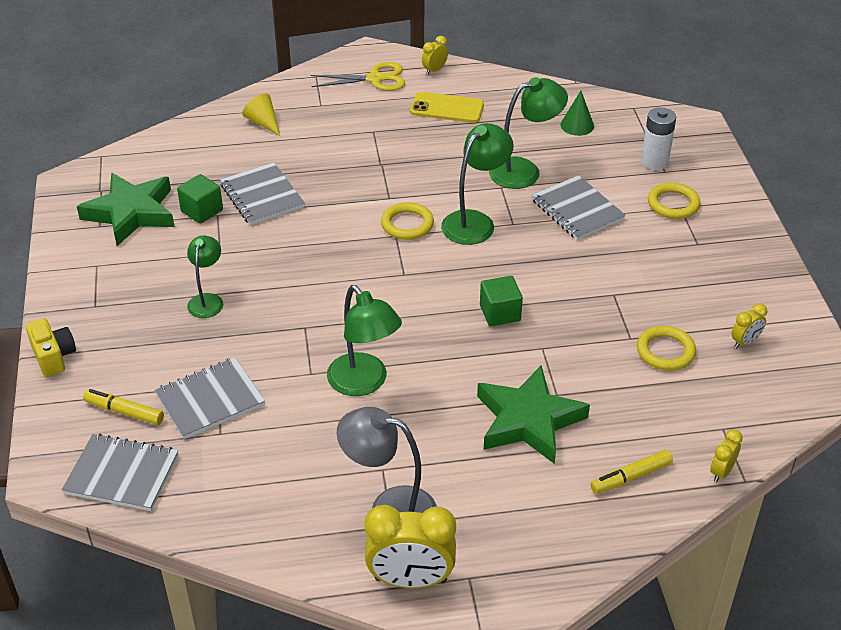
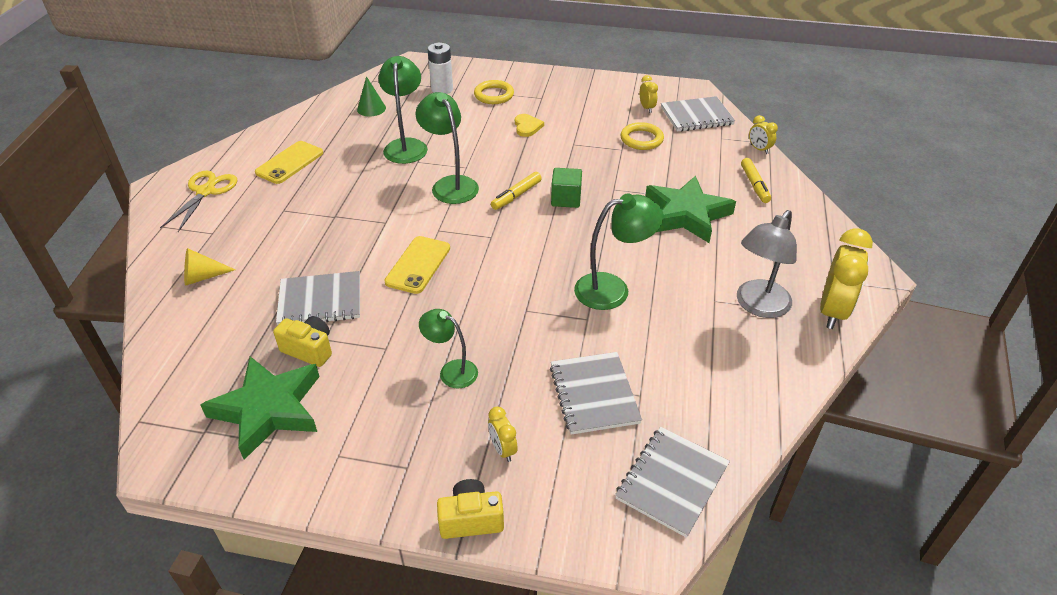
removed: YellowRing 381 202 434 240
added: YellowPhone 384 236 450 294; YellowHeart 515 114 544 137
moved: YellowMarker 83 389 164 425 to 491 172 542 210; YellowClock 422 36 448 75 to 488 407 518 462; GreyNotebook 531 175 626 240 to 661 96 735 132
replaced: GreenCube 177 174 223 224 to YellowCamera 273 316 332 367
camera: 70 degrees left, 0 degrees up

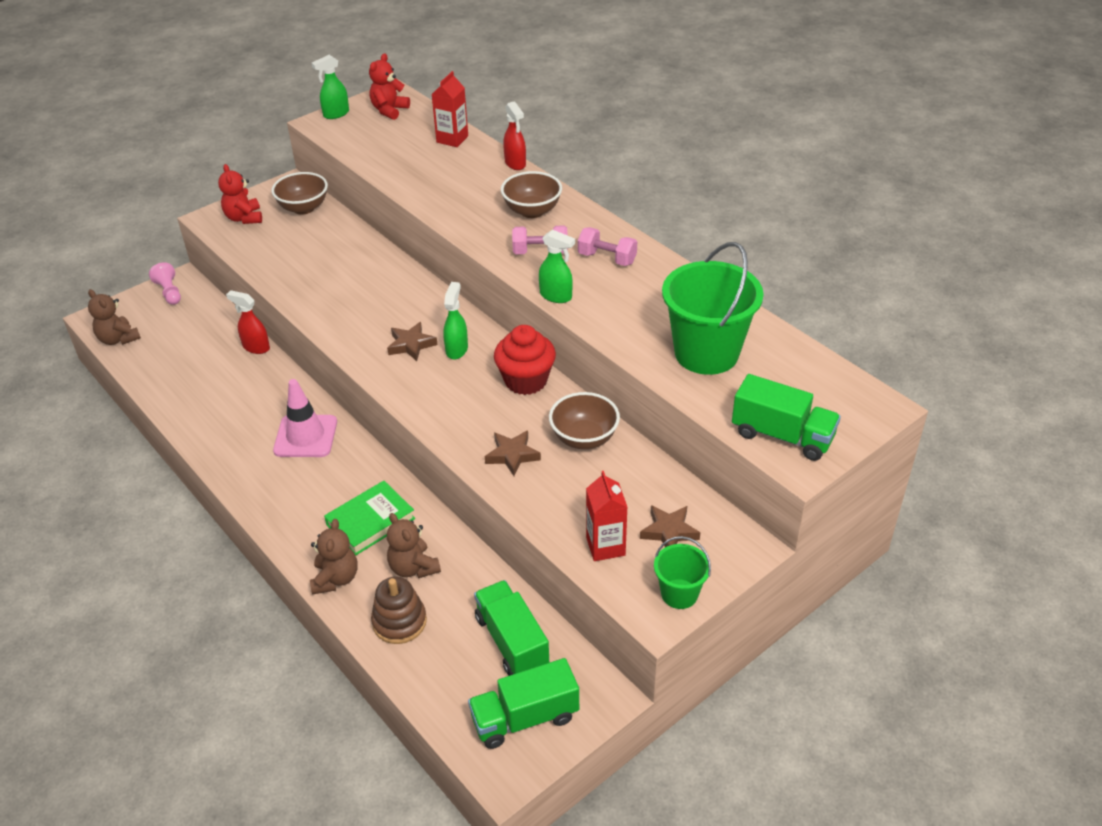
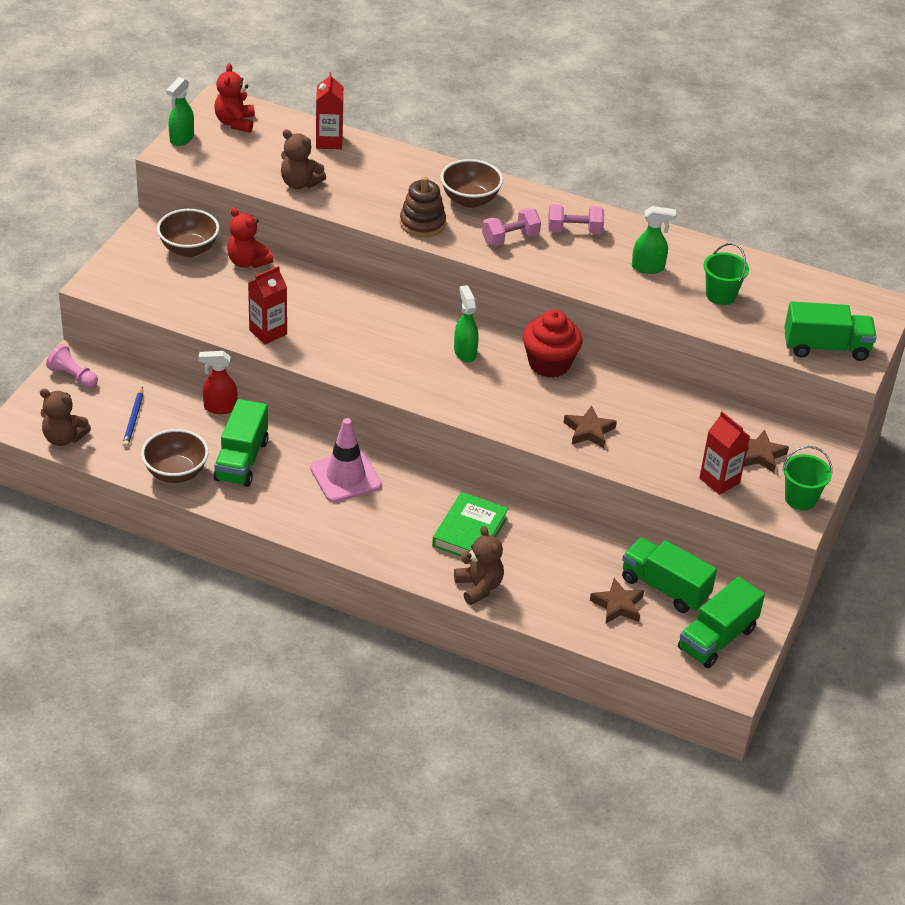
removed: RedSprayBottle 503 101 526 170
added: BluePencil 122 387 143 448; GreenTruck 213 399 268 487; RedCarton 248 266 287 344
moved: RedTeddyBear 218 164 262 224 to 227 207 274 268; BrownStackingToy 371 577 427 644 to 400 176 446 237; BrownStar 387 322 437 361 to 590 578 644 624; BrownTeddyBear 387 513 441 578 to 281 129 326 189; GreenSprayBottle 539 230 575 303 to 632 206 676 274; BrownBowl 549 392 620 449 to 141 429 209 483
resized: GreenBucket 662 242 764 375 = 703 243 749 305 x0.51
camera: 30 degrees left, 0 degrees up

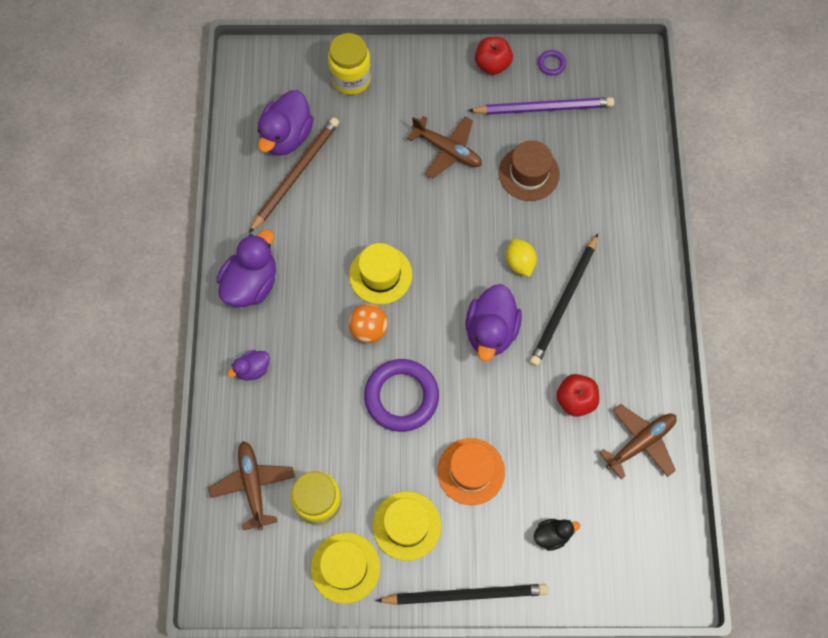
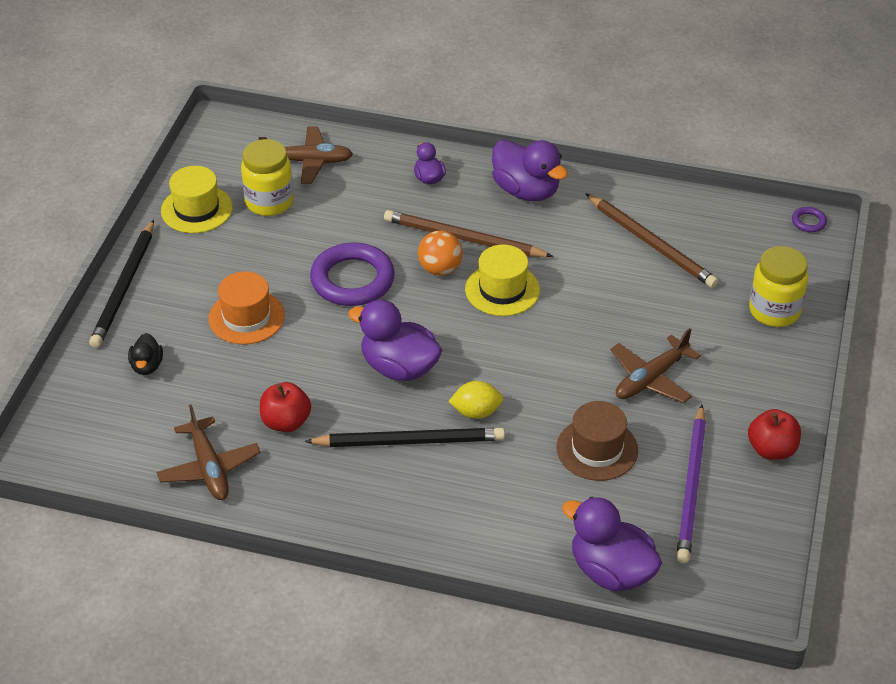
removed: YellowHat 373 491 441 561
added: BrownPencil 384 210 553 257
moved: PurpleDuck 258 90 314 156 to 562 497 662 591; PurpleRing 538 50 566 76 to 792 207 827 232
turned: BlackPencil 529 233 598 366 = 304 428 505 447 135 degrees clockwise
camera: 105 degrees right, 25 degrees down

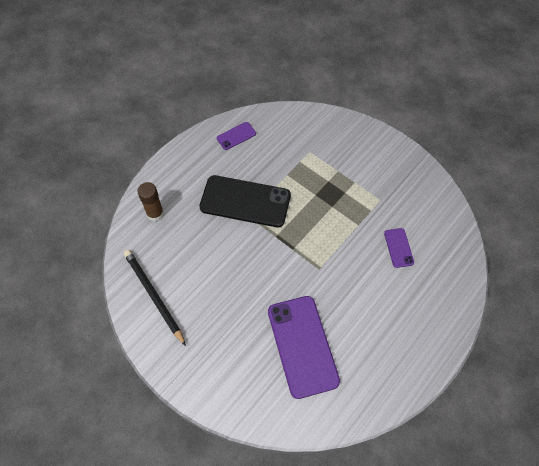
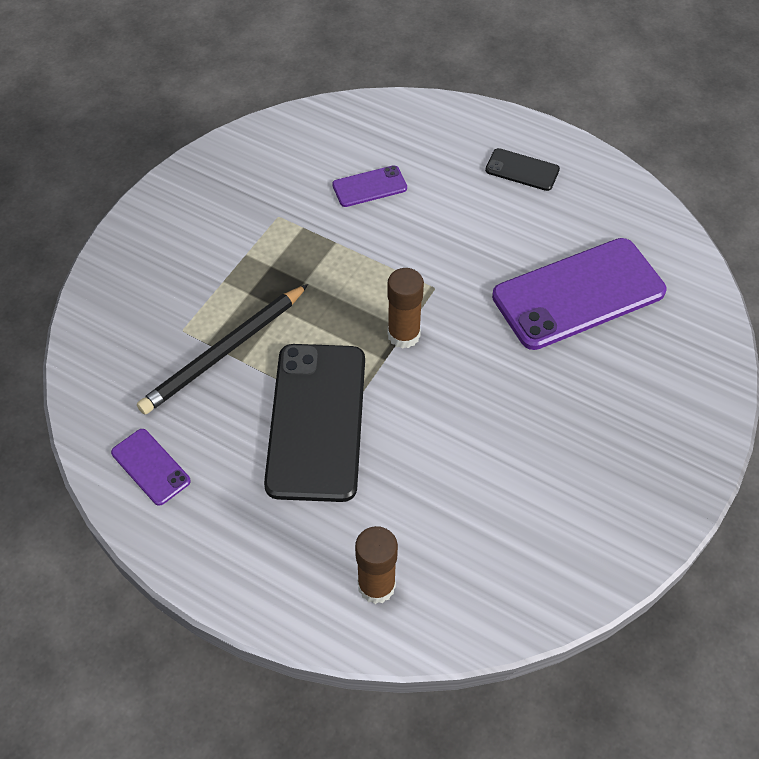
added: BrownGlueStick 387 268 424 349; BlackPhone 485 148 560 191
moved: BlackPencil 124 250 186 346 to 137 284 308 414
camera: 100 degrees left, 5 degrees down

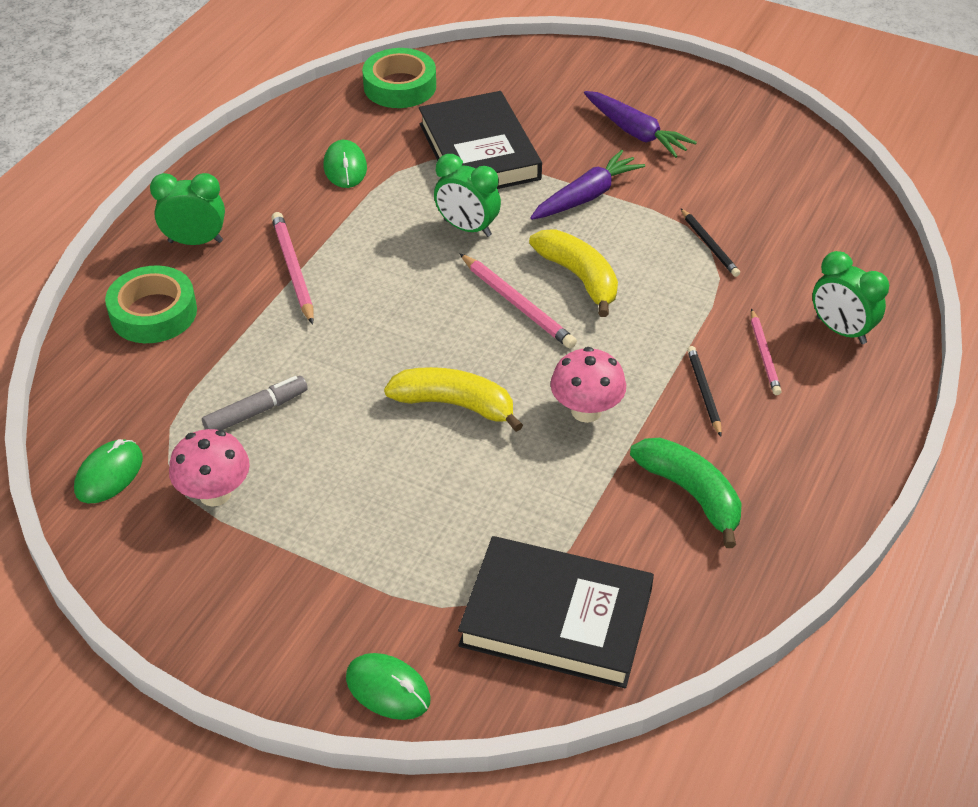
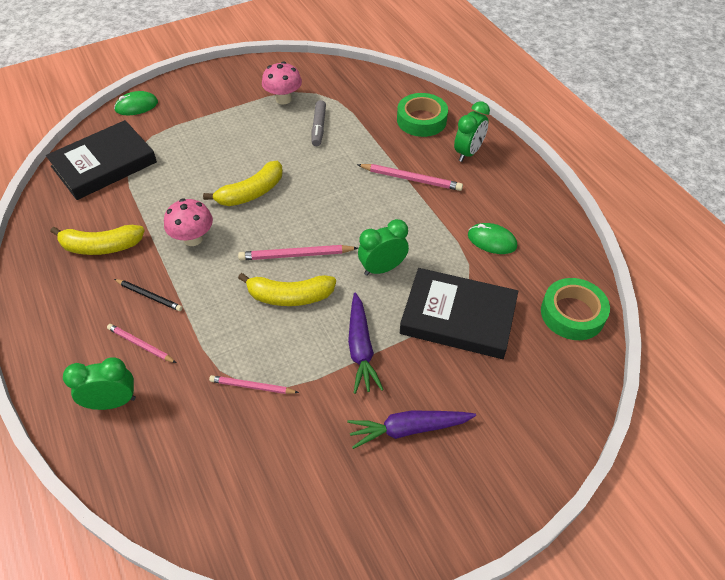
removed: GreenMouse 74 439 143 503
recoloured: GreenBanana 630 438 742 548 to YellowBanana 51 225 145 255; BlackPencil 681 208 740 277 to PinkPencil 209 375 299 394
camera: 125 degrees right, 5 degrees up

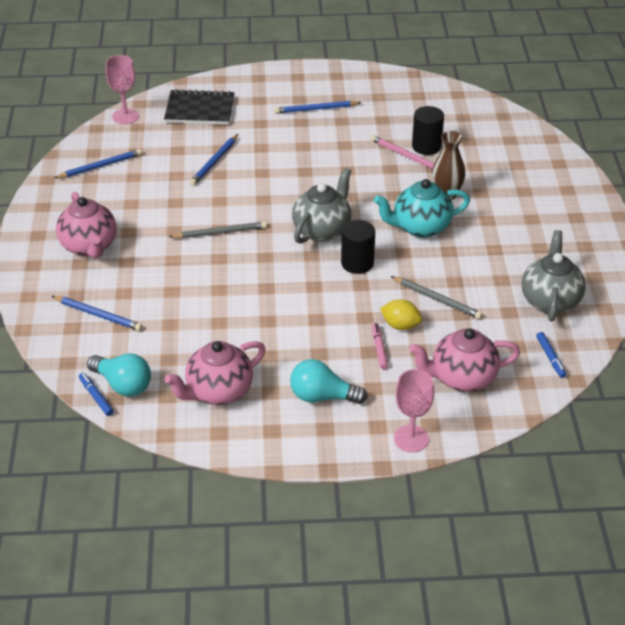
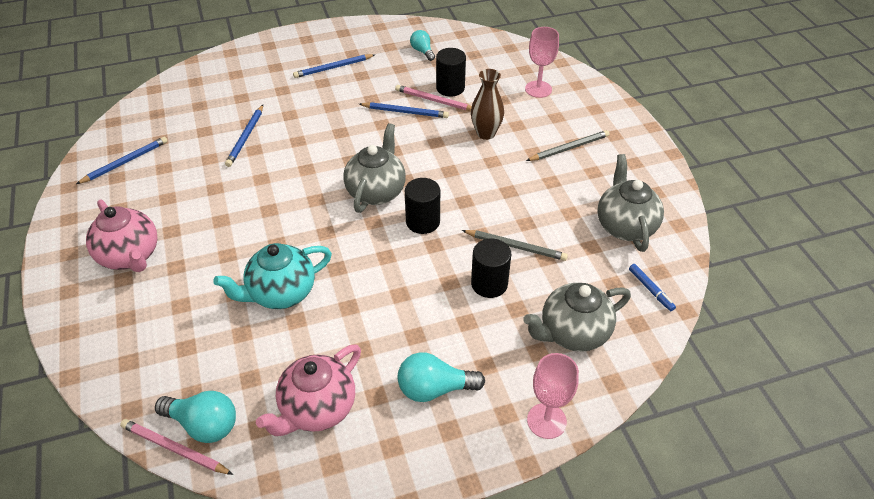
removed: BlackNotebook 164 89 235 125; PinkMarker 372 323 388 369
added: TurquoiseLightBulb 410 30 435 61
moved: BluePencil 52 296 143 331 to 359 102 449 118; PinkGoblet 106 55 139 124 to 525 27 559 98; GreyPencil 169 221 267 239 to 526 130 609 161; TurquoiseTeapot 374 179 470 238 to 213 243 332 309
replaced: BlueMarker 79 373 114 416 to PinkPencil 120 419 233 475; YellowLemon 380 299 422 330 to BlackCylinder 471 238 511 298
recoloured: PinkTeapot 409 328 520 392 to GreyTeapot 523 283 631 352
camera: 15 degrees left, 5 degrees up

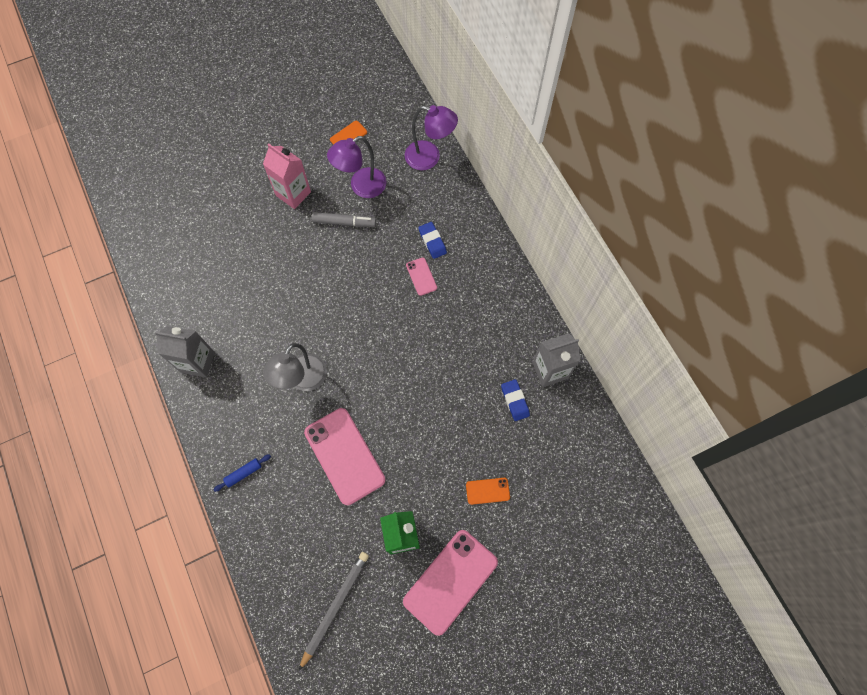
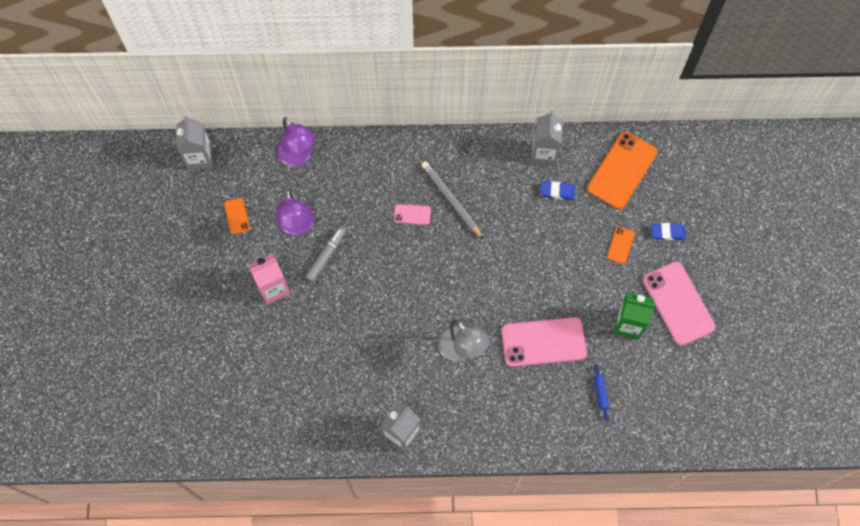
added: GreyCarton 176 115 213 170; OrangePhone 587 132 657 209
moved: BlueRollingPin 213 454 271 492 to 594 364 610 421; GreyPencil 299 552 369 671 to 421 161 483 239; BlueEraser 418 222 447 259 to 651 223 686 240
turned: PurpleLamp 405 105 458 171 = 277 117 314 167 105 degrees clockwise
camera: 65 degrees left, 0 degrees up

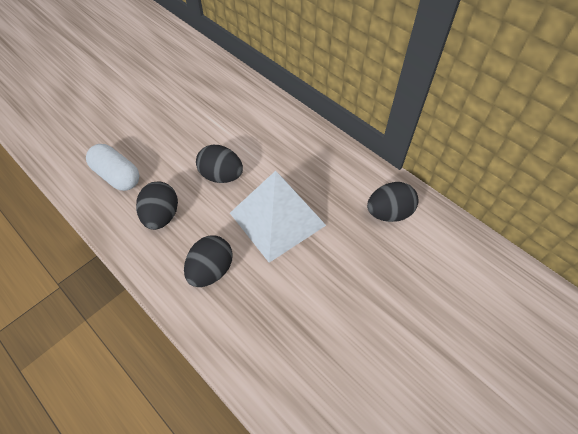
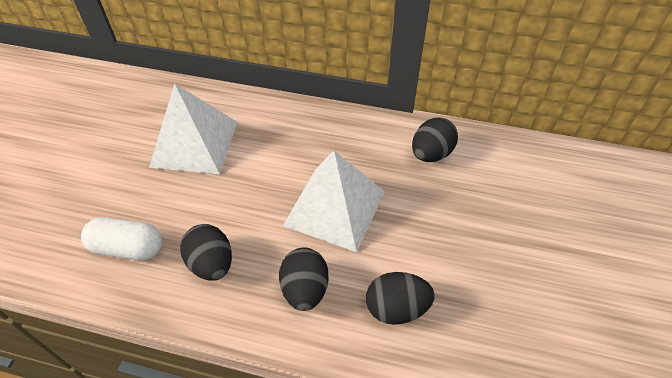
added: WhitePyramid 149 83 237 174
moved: BlackEgg 196 145 243 183 to 366 272 435 325
camera: 30 degrees left, 5 degrees down

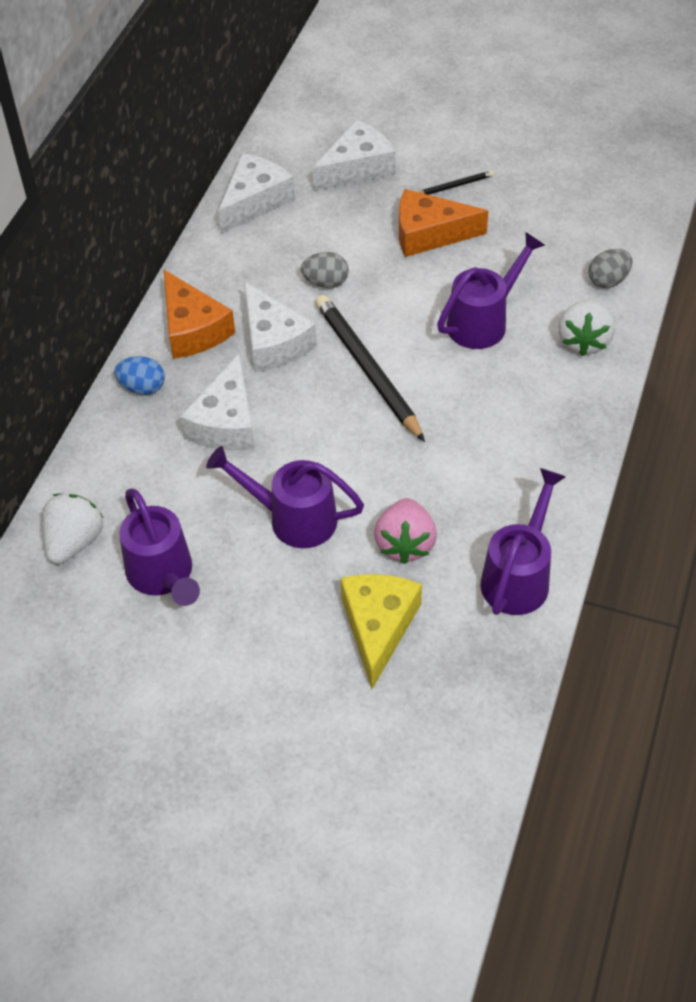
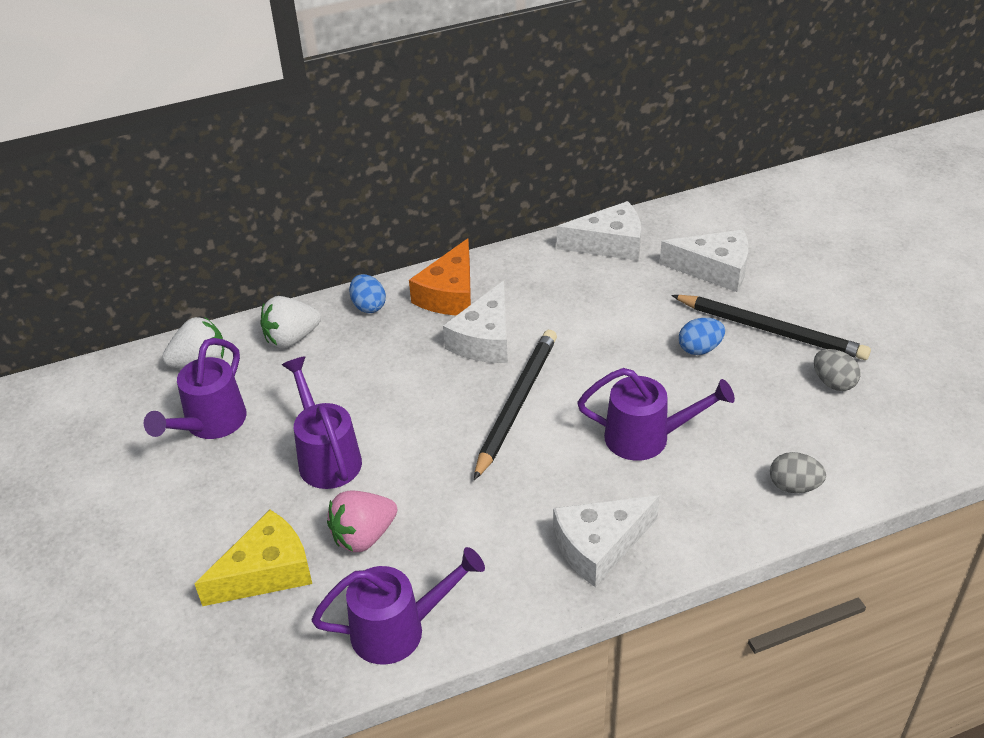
moved: WhiteCheese 180 354 255 450 to 553 495 660 587; GreyEgg 301 252 349 288 to 814 349 861 391; WhiteStrawberry 559 300 615 356 to 260 296 321 348
replaced: OrangeCheese 399 189 488 257 to BlueEgg 679 318 725 355
resized: BlackPencil 419 170 494 195 = 671 295 871 360 x2.19
camera: 50 degrees right, 10 degrees down

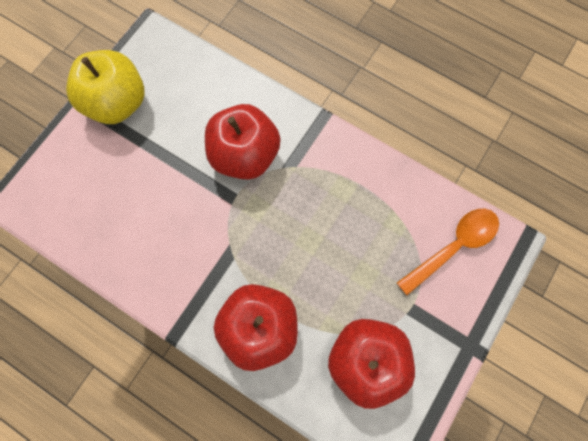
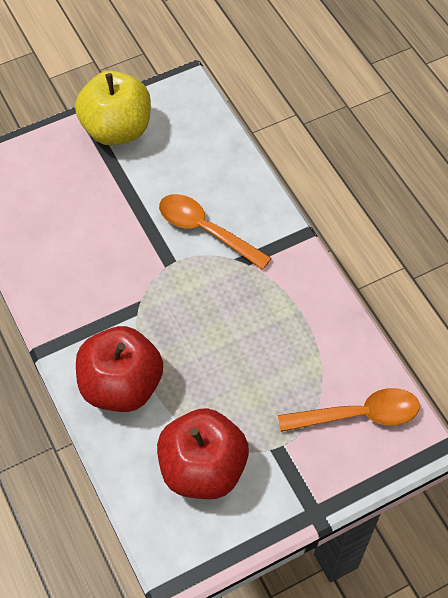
replaced: RedApple 205 104 281 180 to OrangeSpoon 159 194 272 270
camera: 30 degrees right, 15 degrees down

